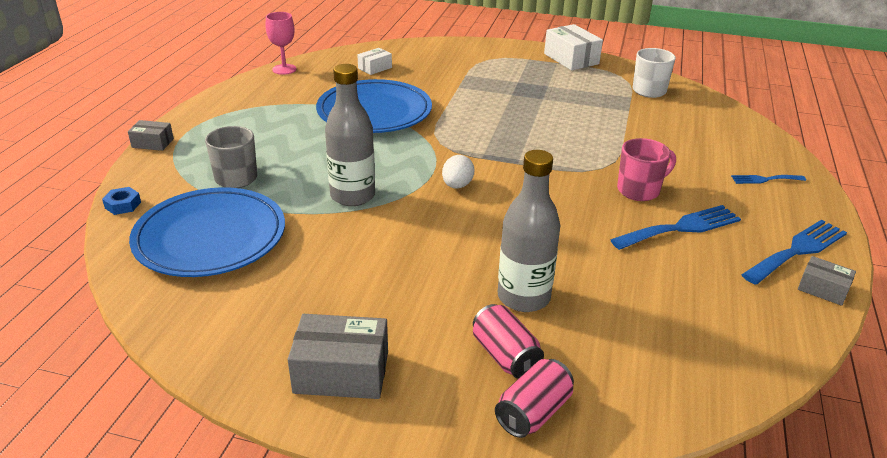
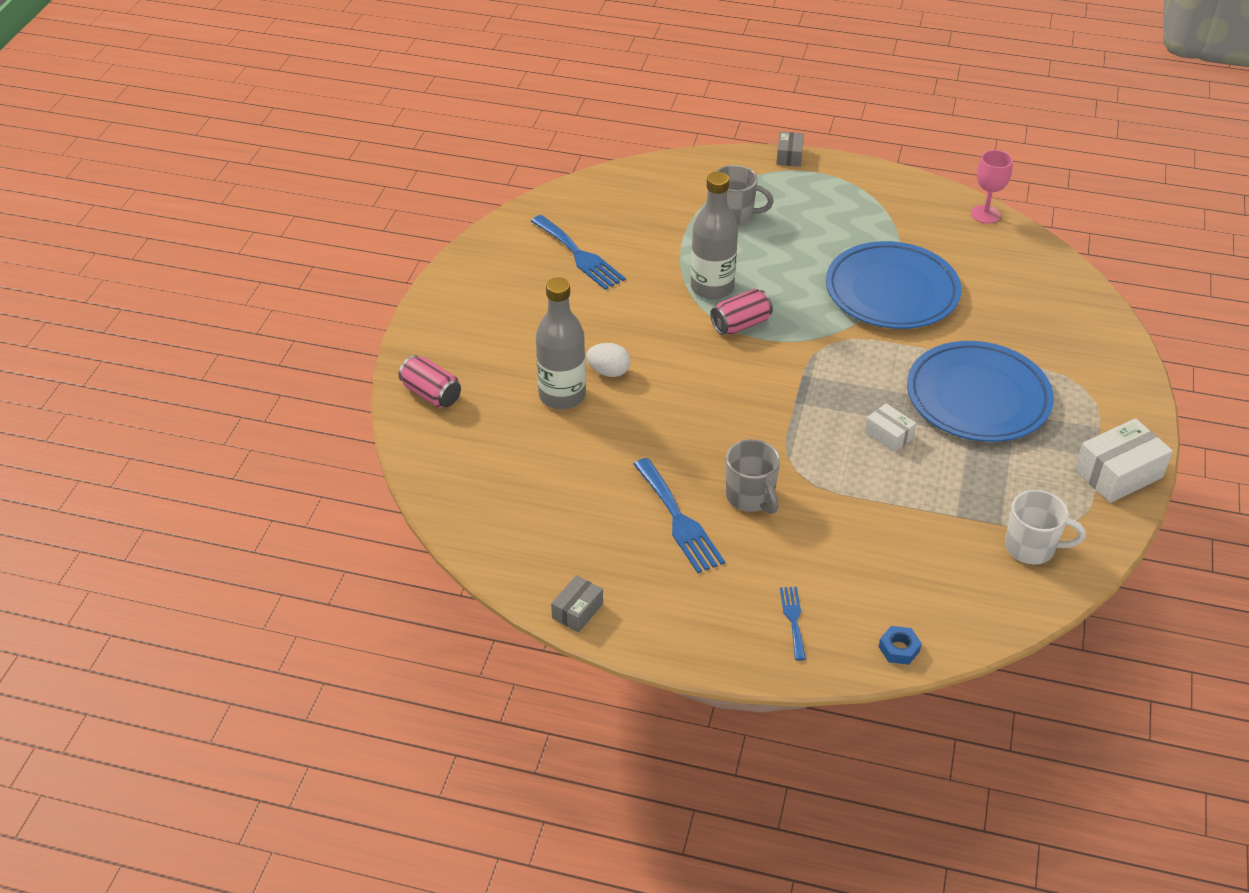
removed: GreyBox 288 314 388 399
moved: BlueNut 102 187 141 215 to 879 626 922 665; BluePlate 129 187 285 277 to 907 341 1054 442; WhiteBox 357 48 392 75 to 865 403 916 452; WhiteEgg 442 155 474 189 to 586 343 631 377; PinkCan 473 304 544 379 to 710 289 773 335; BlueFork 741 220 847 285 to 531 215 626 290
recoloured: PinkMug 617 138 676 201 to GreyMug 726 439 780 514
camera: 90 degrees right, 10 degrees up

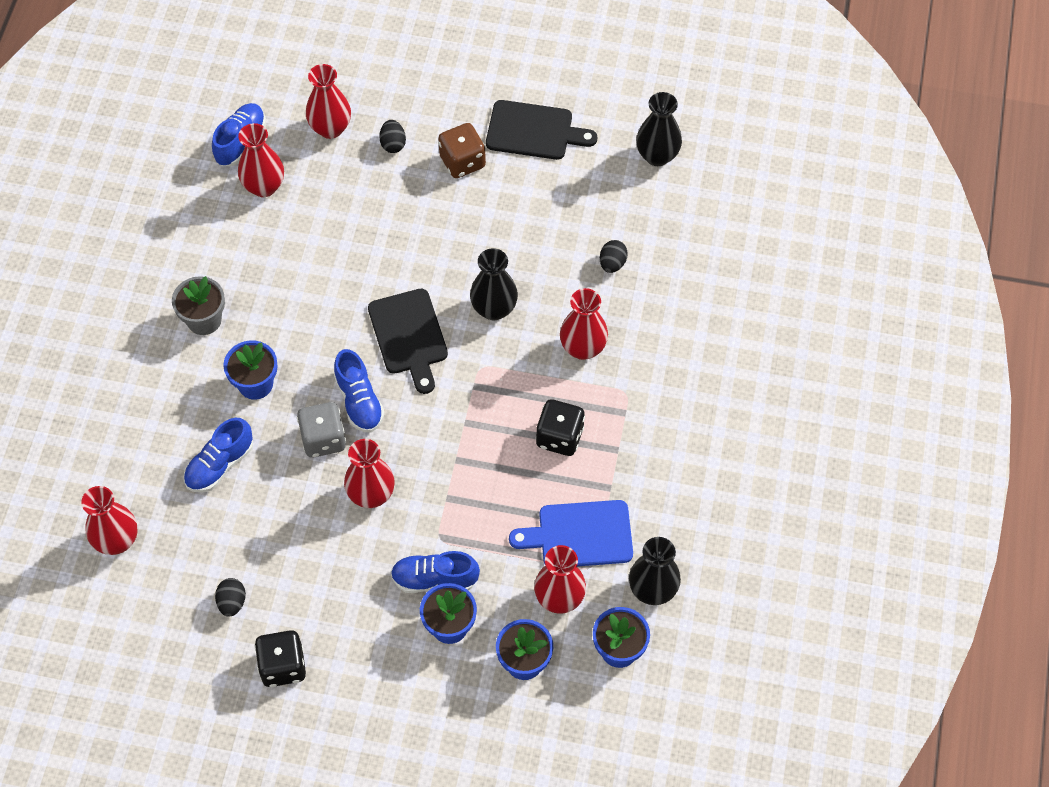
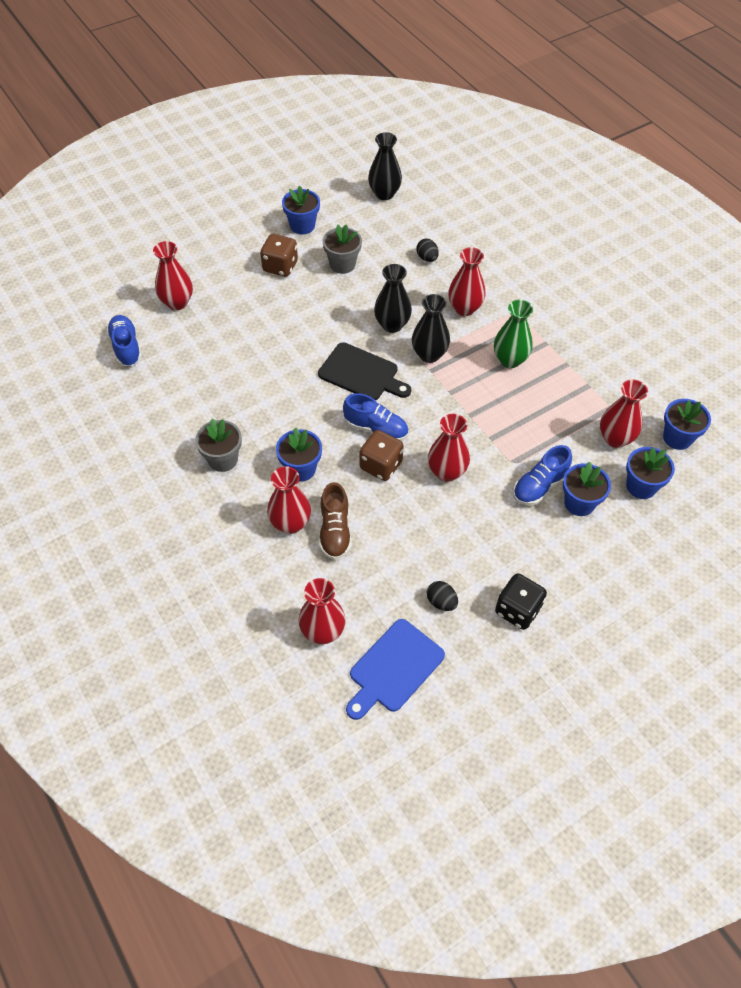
removed: BlackEgg 379 120 406 153
added: GreyFlowerPot 323 224 362 274
moved: RedVase 238 123 284 197 to 267 466 311 534; BlueCuttingBoard 509 500 633 566 to 346 619 445 720; BlackVase 629 537 681 605 to 412 294 450 363
replaced: BlackCuttingBoard 486 100 597 160 to BlueFlowerPot 282 186 320 235; BlackDice 536 399 585 456 to GreenVase 494 300 533 368
recoloured: BlueShoe 184 418 253 492 to BrownShoe 319 482 352 560; GreyDice 297 402 346 458 to BrownDice 360 430 404 481
camera: 45 degrees left, 5 degrees down

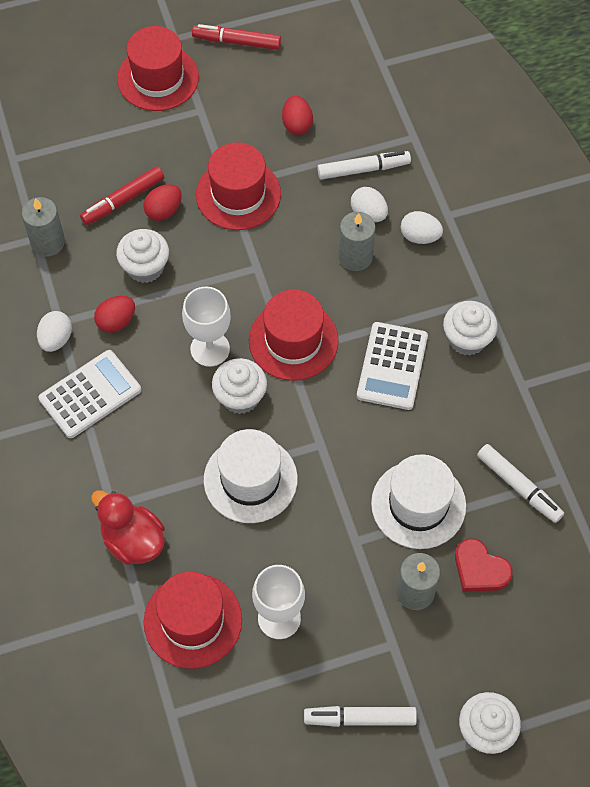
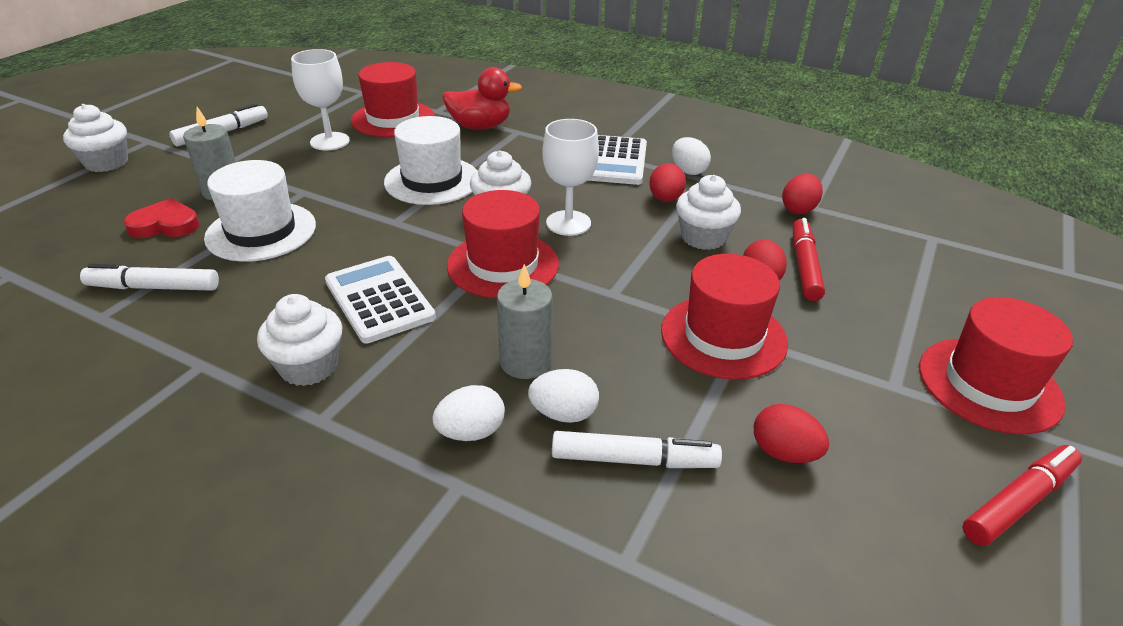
replaced: GreyCandle 22 197 65 257 to RedEgg 782 174 823 214
turned: WhiteMarker 317 151 411 180 = 552 431 722 468 120 degrees counterclockwise
camera: 135 degrees right, 25 degrees down

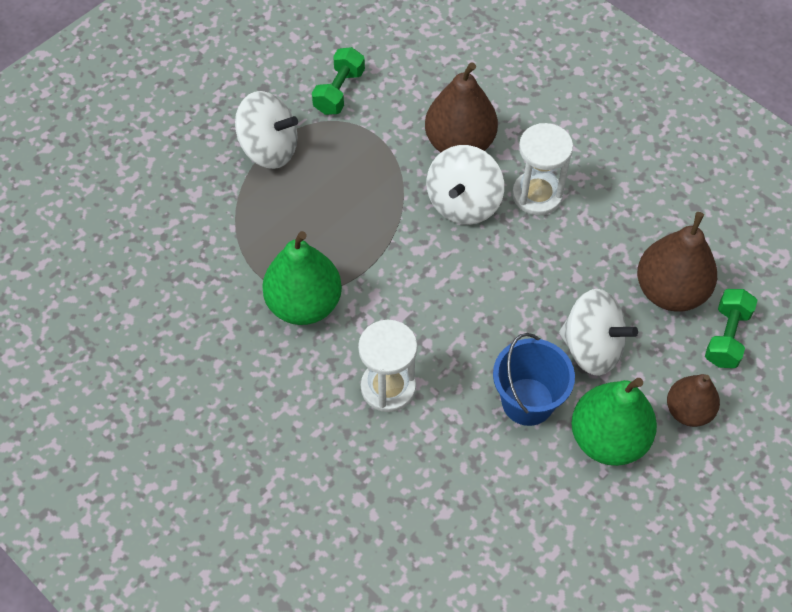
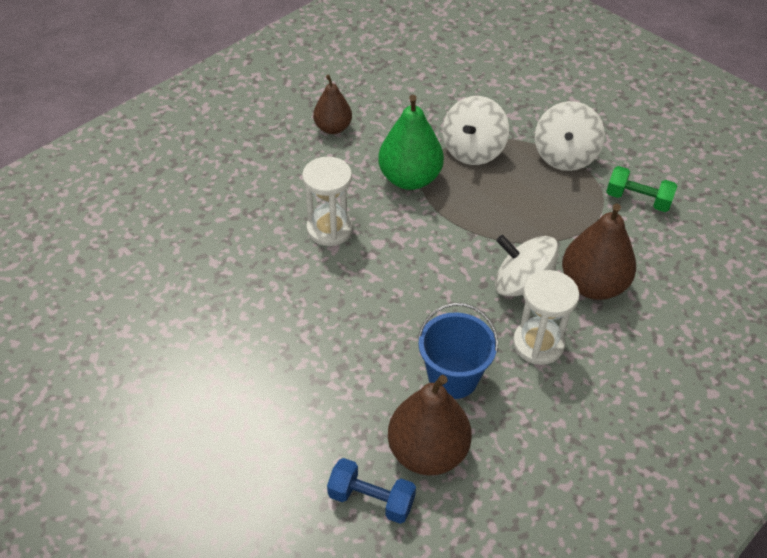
removed: GreenPear 571 378 657 466
moved: BlueBucket 493 333 575 426 to 418 303 498 399; WhiteSpinningTop 559 289 638 376 to 443 96 509 165; BrownPear 667 374 720 427 to 313 75 352 134
recoloured: GreenDumbbell 705 289 758 368 to BlueDumbbell 327 458 416 524
camera: 90 degrees right, 10 degrees down

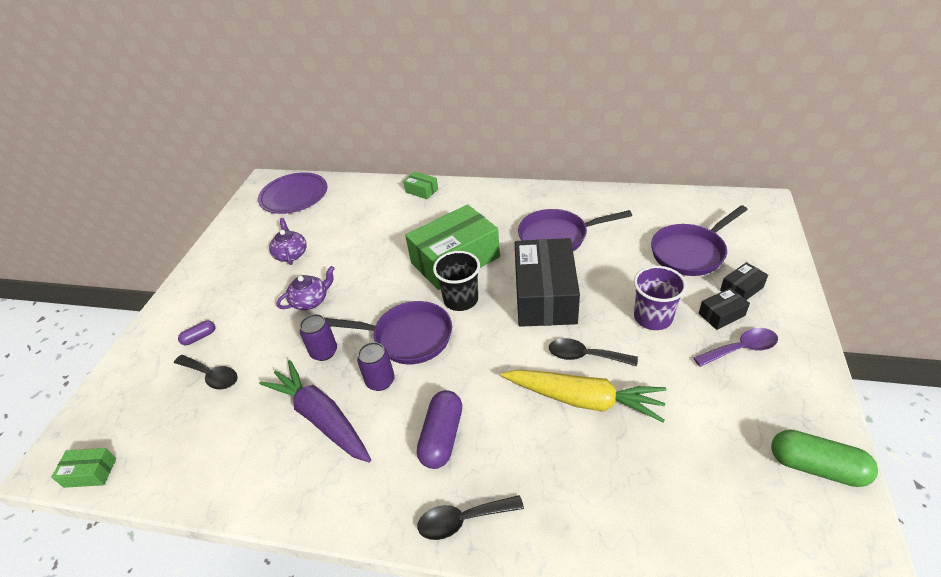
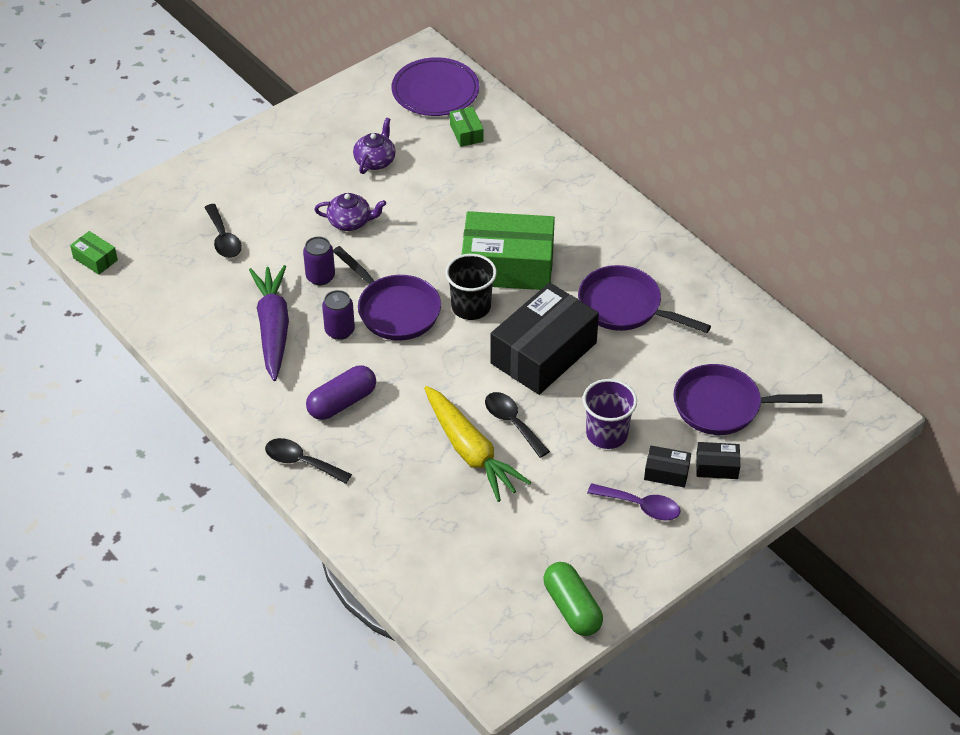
removed: PurpleCapsule 178 320 215 345
moved: GreenBox 403 171 438 199 to 450 107 484 147
camera: 35 degrees right, 5 degrees up

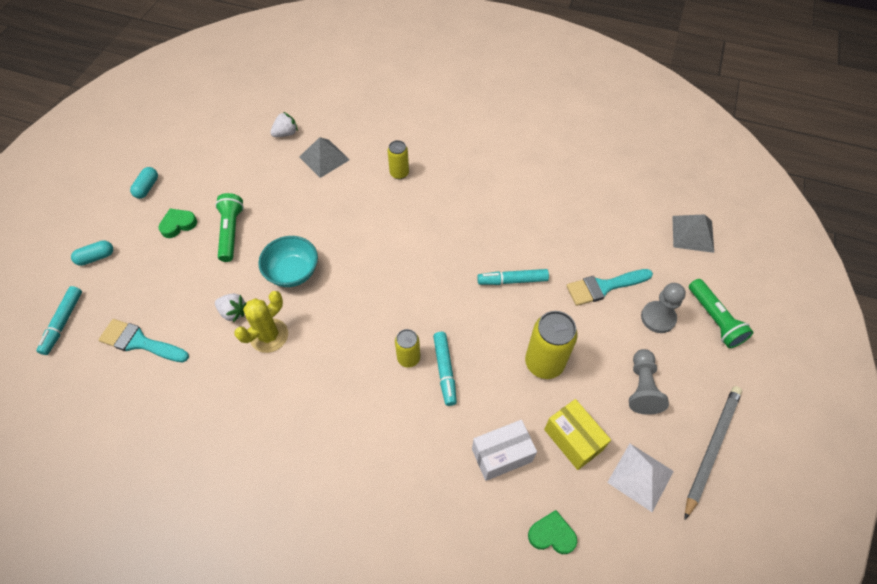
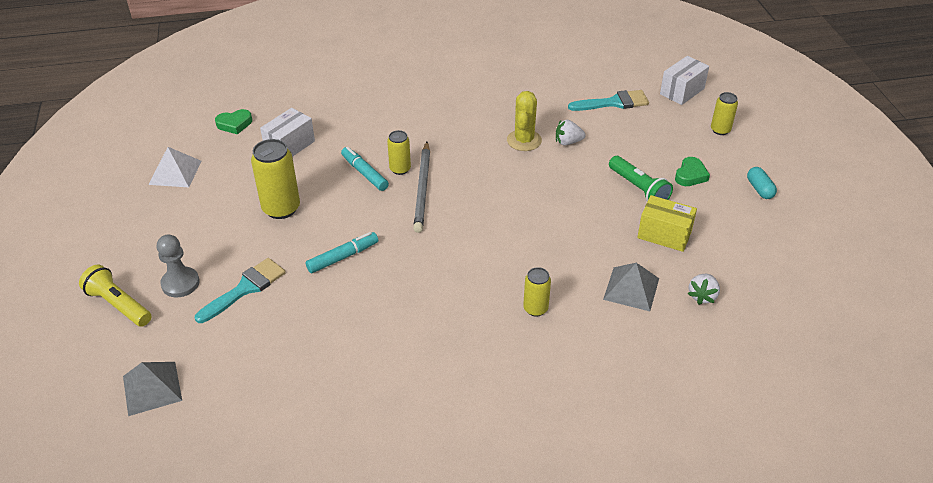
removed: TurquoiseBowl 258 236 318 287; GreyPawn 629 349 669 415
moved: YellowBox 544 399 611 470 to 637 195 697 252; GreyPencil 685 386 742 520 to 413 142 430 233
replaced: TurquoiseMarker 37 286 82 355 to WhiteBox 660 56 709 105; TurquoiseCapsule 71 240 113 266 to YellowCan 711 92 738 135
recoloured: GreenFlashlight 689 279 753 348 to YellowFlashlight 79 264 152 327
camera: 150 degrees right, 15 degrees down

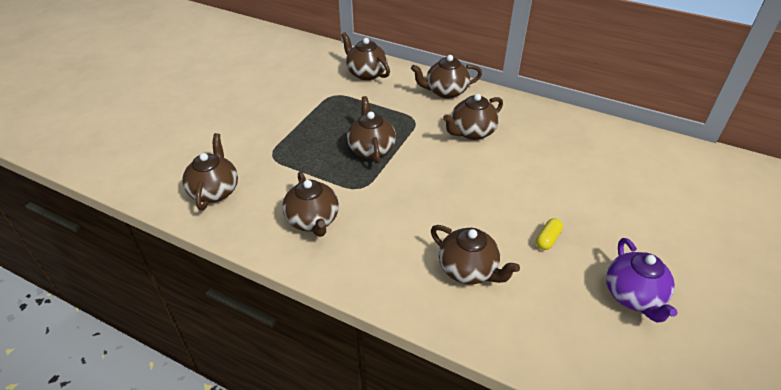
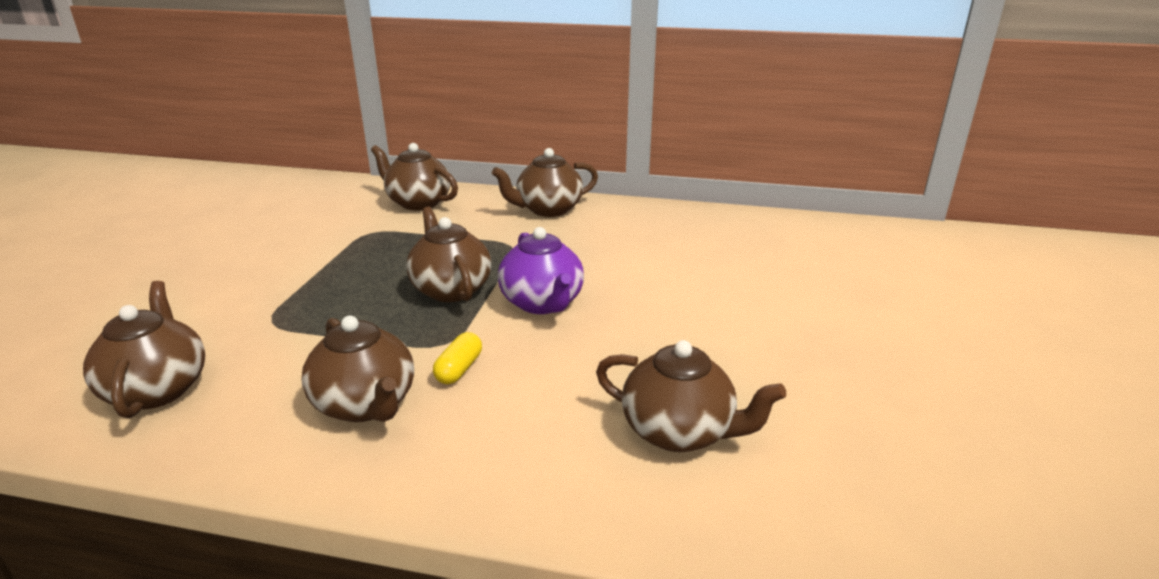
removed: BrownTeapot 443 94 503 140
moved: YellowCapsule 536 218 563 250 to 433 332 482 384; PurpleTeapot 606 238 678 323 to 498 227 584 314
camera: 15 degrees left, 15 degrees down

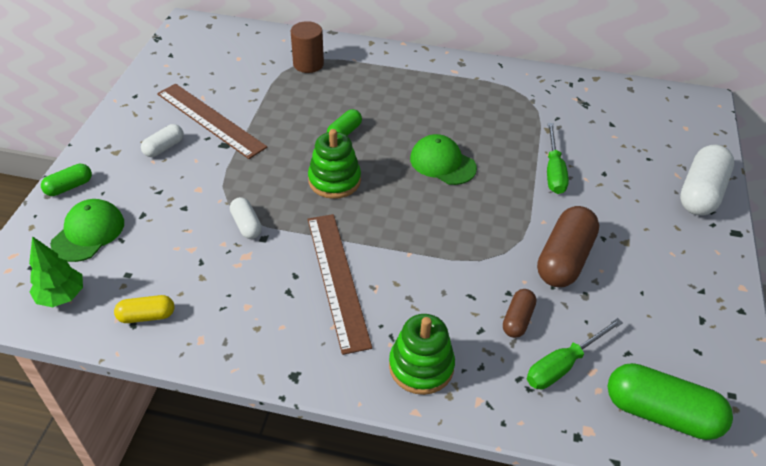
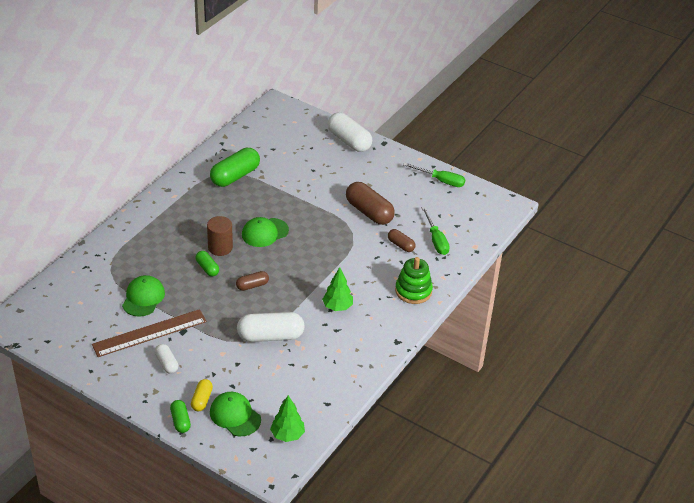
added: GreenCap 122 275 165 317
moved: YellowCapsule 114 295 174 323 to 191 379 213 411; BrownCylinder 291 21 324 73 to 207 216 233 256; GreenScrewdriver 547 123 569 194 to 403 163 465 187; GreenCapsule 607 363 733 440 to 210 148 260 187
replaced: GreenStackingToy 308 129 361 199 to BrownCapsule 236 271 269 291; BrownRuler 308 214 372 355 to GreenTree 322 267 353 311
resized: WhiteCapsule 230 197 262 239 = 237 312 305 342 x1.88
camera: 70 degrees left, 5 degrees down

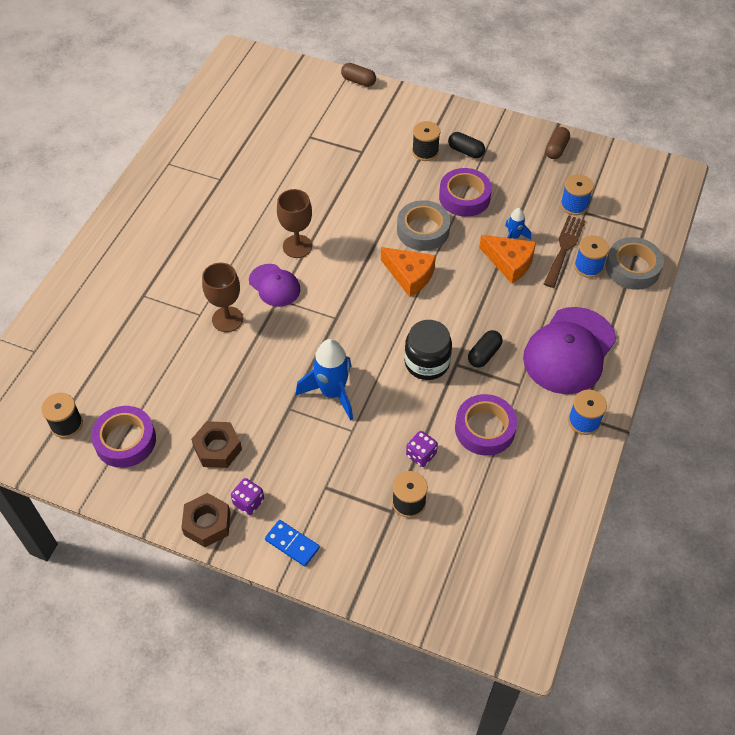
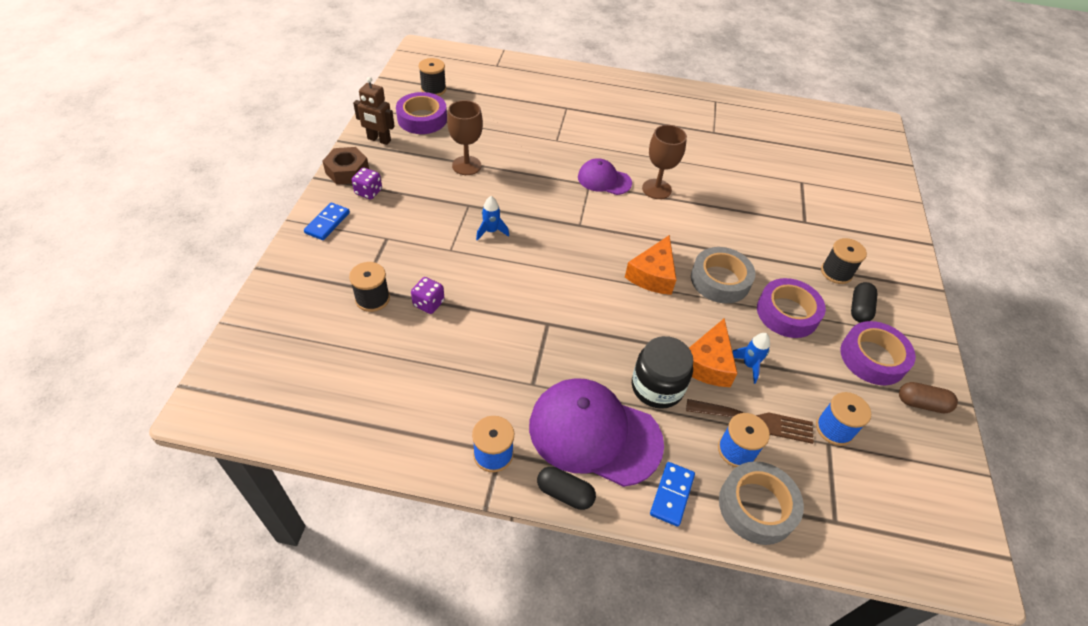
removed: BrownNut 191 421 242 468; BrownCapsule 341 63 376 87
added: BrownRobot 353 77 395 145; BlueDomino 650 462 695 527
moved: BrownGoblet 202 263 243 332 to 447 100 483 175; BlackJar 404 320 452 380 to 632 336 693 409; PurpleTape 455 394 517 456 to 840 321 916 385; BlackCapsule 468 330 503 368 to 537 466 596 510
turned: PurpleCap 249 264 300 307 = 578 158 632 195 75 degrees clockwise
resized: BlueRocket 296 339 353 421 = 476 196 509 240 x0.53
camera: 75 degrees right, 5 degrees down

